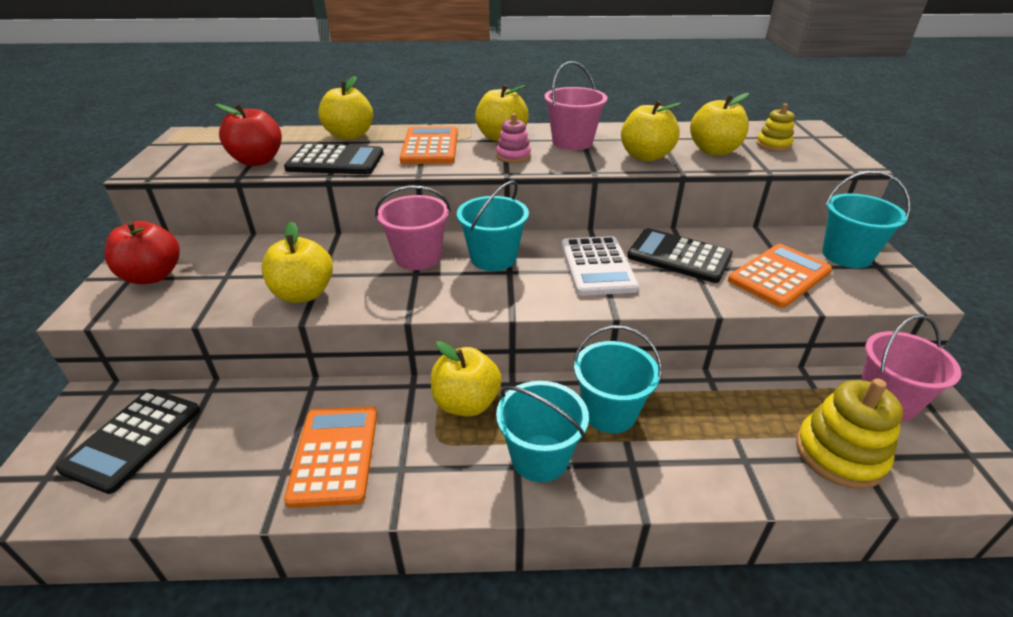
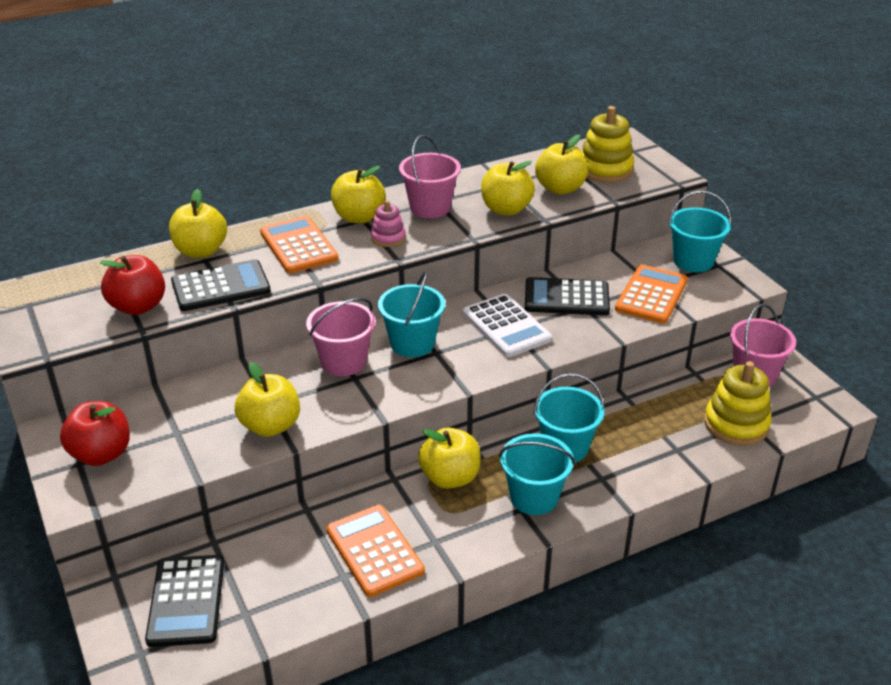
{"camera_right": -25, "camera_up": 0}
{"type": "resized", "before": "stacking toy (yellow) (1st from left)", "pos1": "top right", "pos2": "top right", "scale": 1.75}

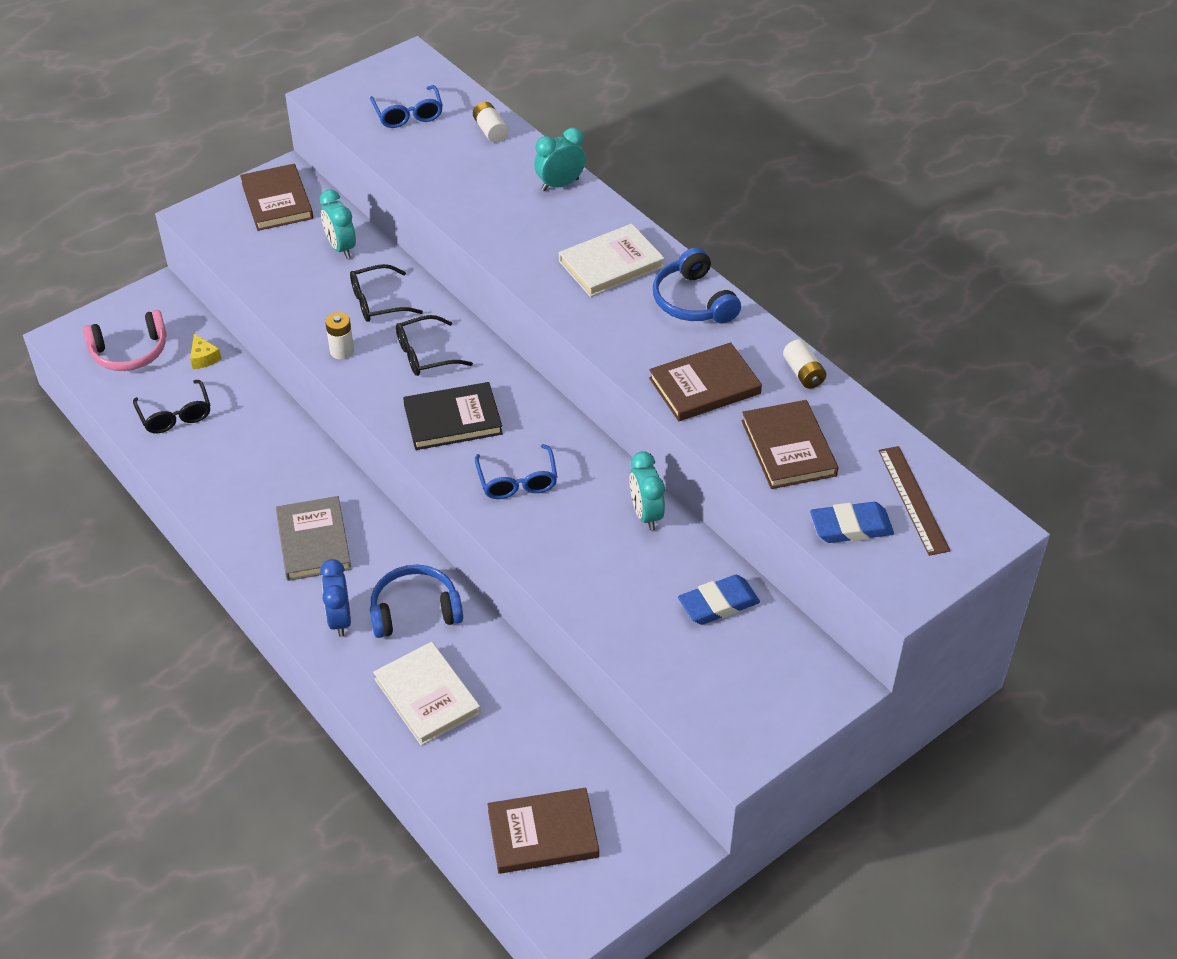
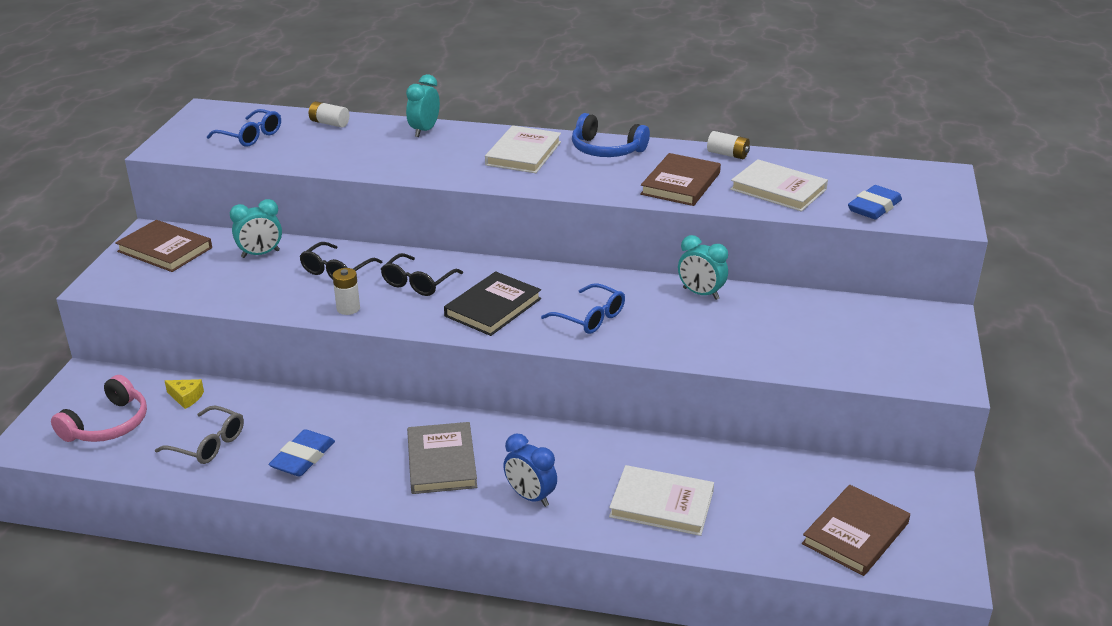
{"camera_right": -40, "camera_up": -15}
{"type": "removed", "before": "headphones (blue) (1st from left)", "pos1": "centre"}
{"type": "removed", "before": "ruler (brown)", "pos1": "middle right"}
{"type": "moved", "before": "eraser (blue) (1st from left)", "pos1": "centre", "pos2": "bottom left"}
{"type": "recoloured", "before": "glasses (black) (1st from left)", "after": "glasses (grey)", "pos1": "middle left", "pos2": "bottom left"}
{"type": "recoloured", "before": "book (brown) (4th from left)", "after": "book (white) (3rd from left)", "pos1": "middle right", "pos2": "top right"}
{"type": "turned", "before": "book (grey)", "pos1": "middle left", "pos2": "bottom centre", "turn": 45}
{"type": "turned", "before": "clock (turquoise) (1st from left)", "pos1": "top left", "pos2": "middle left", "turn": -45}

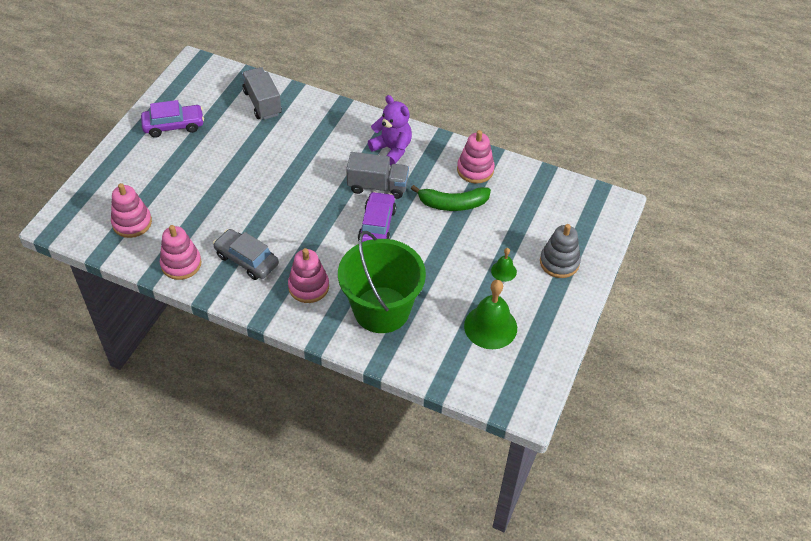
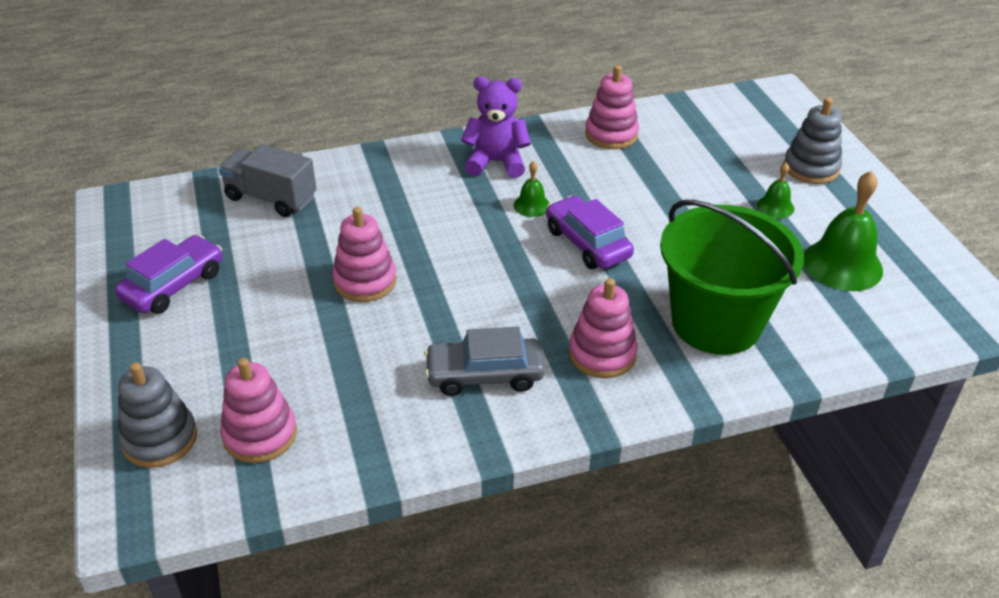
{"camera_right": -40, "camera_up": -10}
{"type": "removed", "before": "banana (green)", "pos1": "centre"}
{"type": "added", "after": "stacking toy (grey) (1st from left)", "pos2": "bottom left"}
{"type": "moved", "before": "stacking toy (pink) (2nd from left)", "pos1": "middle left", "pos2": "centre"}
{"type": "replaced", "before": "truck (grey) (2nd from left)", "after": "bell (green) (1st from left)", "pos1": "top centre", "pos2": "top centre"}

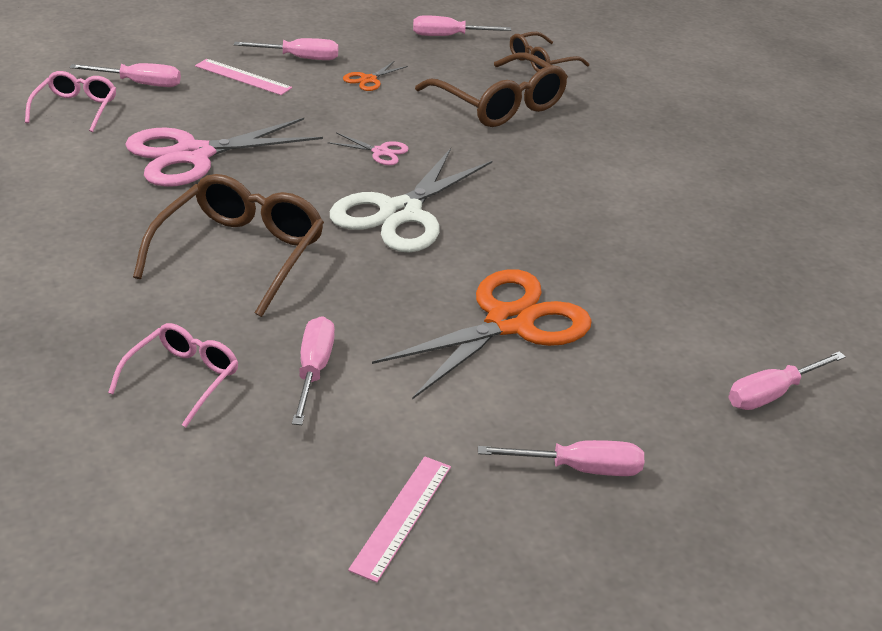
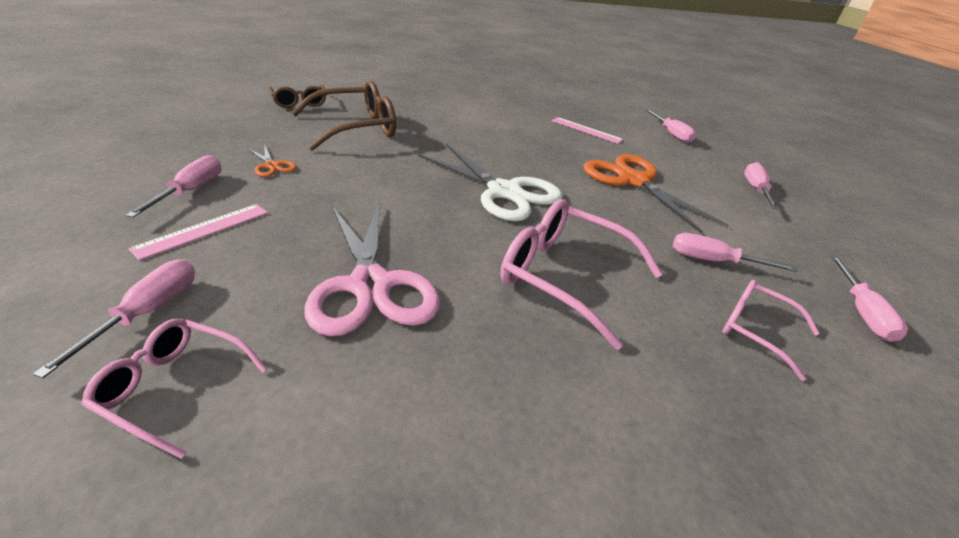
{"camera_right": -80, "camera_up": 0}
{"type": "removed", "before": "scissors (pink) (2nd from left)", "pos1": "top centre"}
{"type": "moved", "before": "ruler (pink) (2nd from left)", "pos1": "bottom centre", "pos2": "top centre"}
{"type": "moved", "before": "screwdriver (pink) (4th from left in the first image)", "after": "screwdriver (pink) (6th from left)", "pos1": "top centre", "pos2": "middle right"}
{"type": "recoloured", "before": "glasses (brown) (1st from left)", "after": "glasses (pink) (2nd from left)", "pos1": "middle left", "pos2": "centre"}

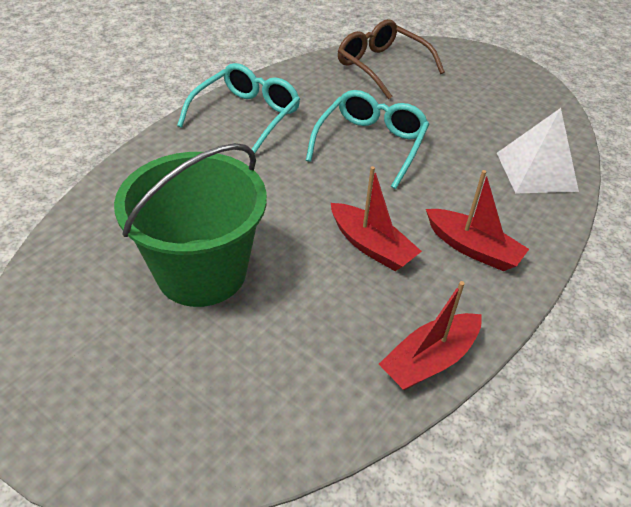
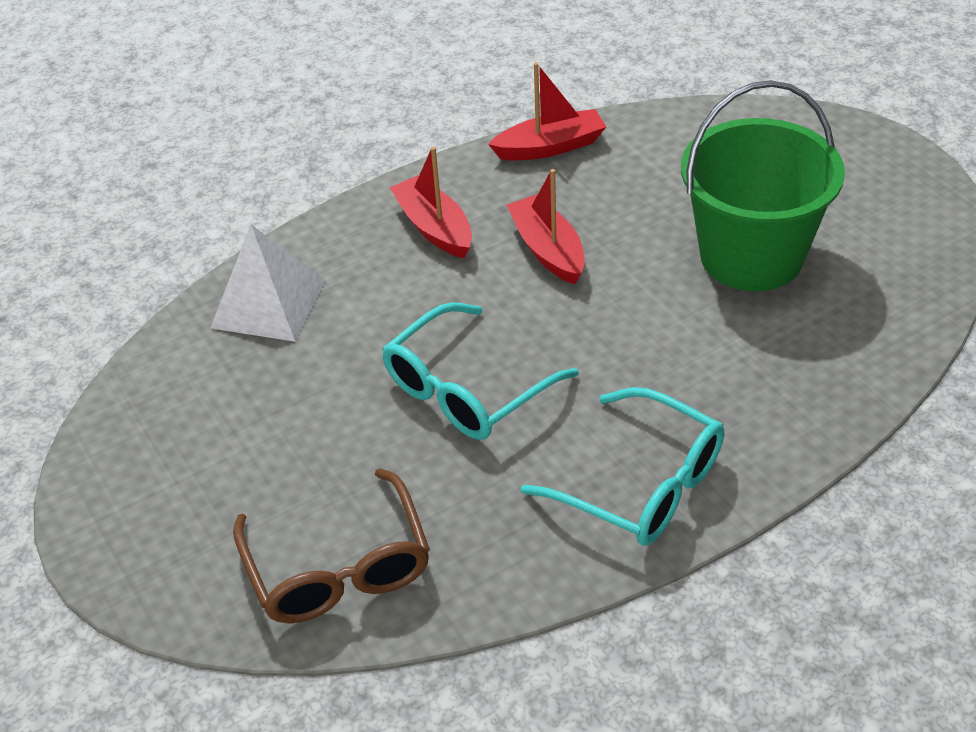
{"camera_right": -155, "camera_up": 0}
{"type": "turned", "before": "glasses (turquoise) (1st from left in the first image)", "pos1": "top centre", "pos2": "centre", "turn": -105}

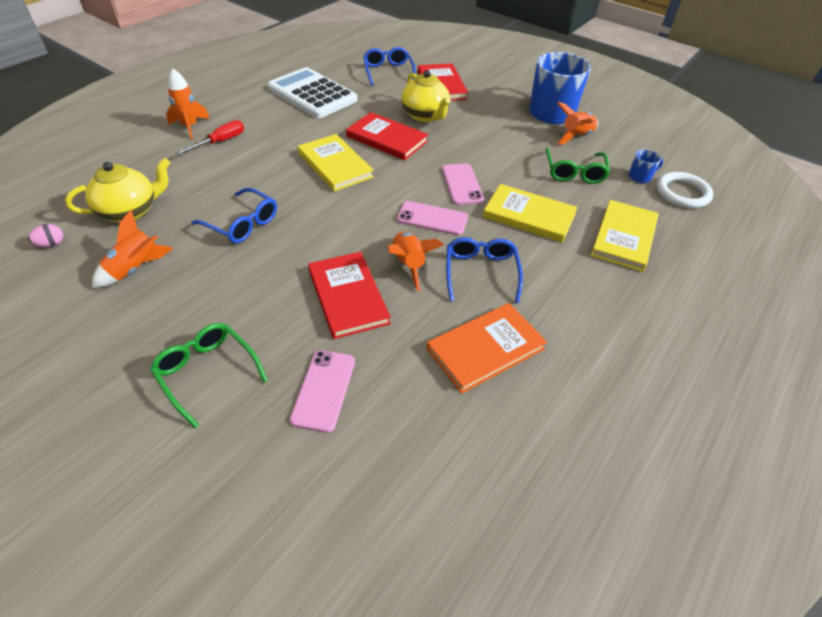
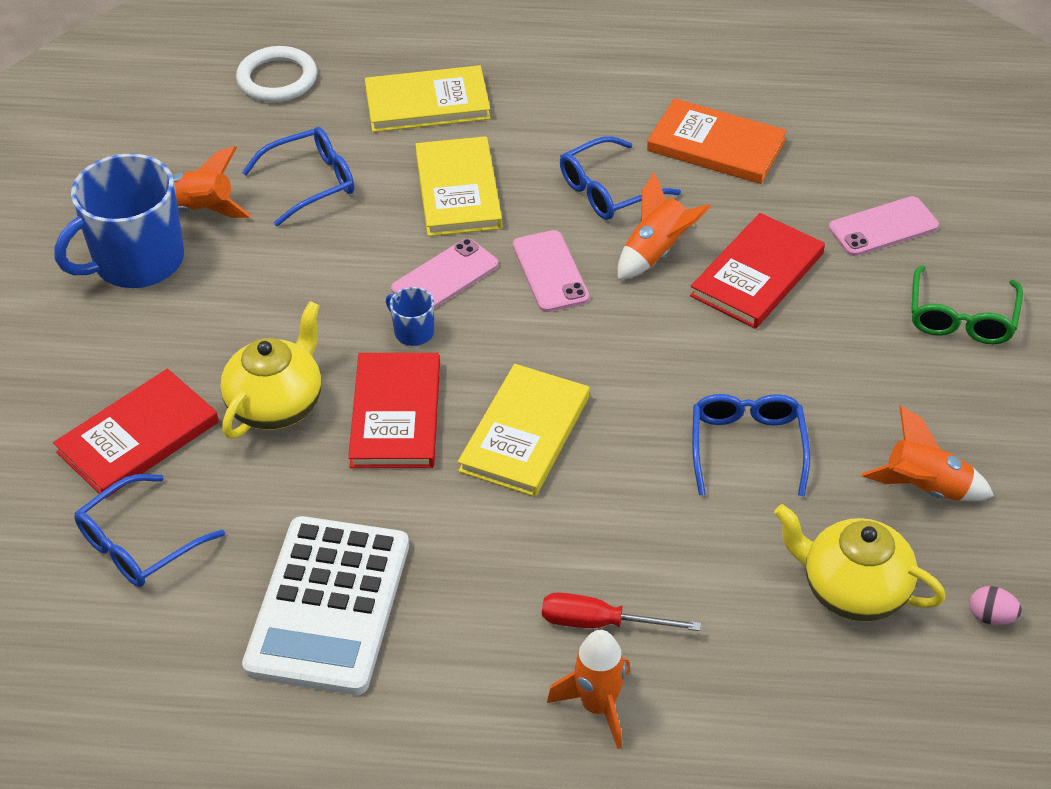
{"camera_right": -120, "camera_up": 0}
{"type": "moved", "before": "mug (blue) (2nd from left)", "pos1": "top right", "pos2": "centre"}
{"type": "recoloured", "before": "glasses (green) (2nd from left)", "after": "glasses (blue) (2nd from left)", "pos1": "top right", "pos2": "top left"}

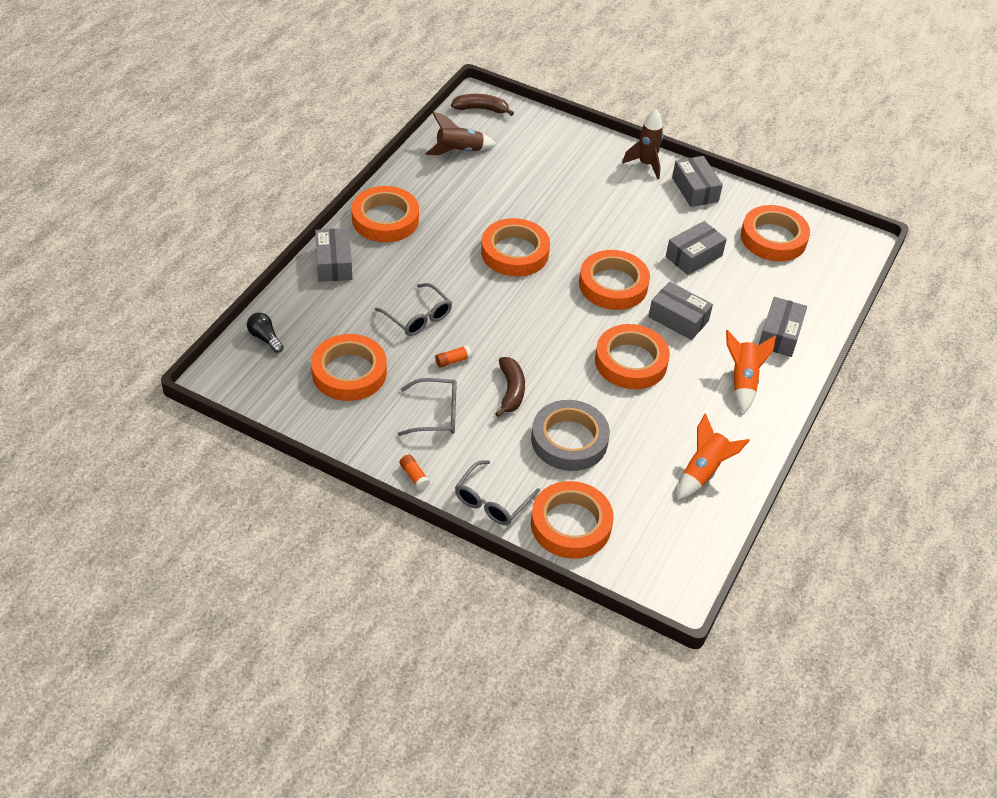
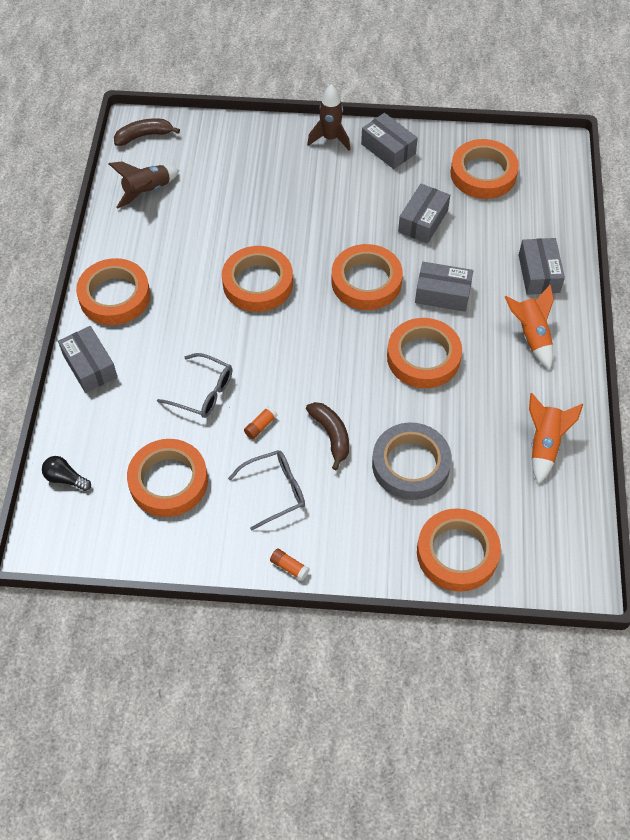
{"camera_right": -20, "camera_up": 10}
{"type": "removed", "before": "glasses (grey) (3rd from left)", "pos1": "centre"}

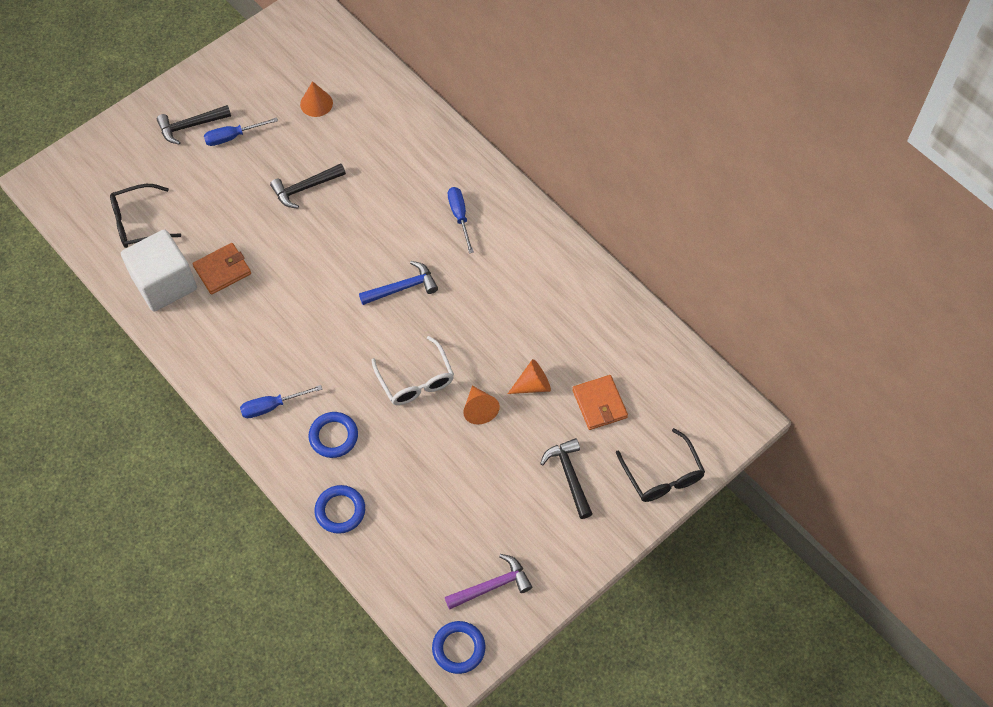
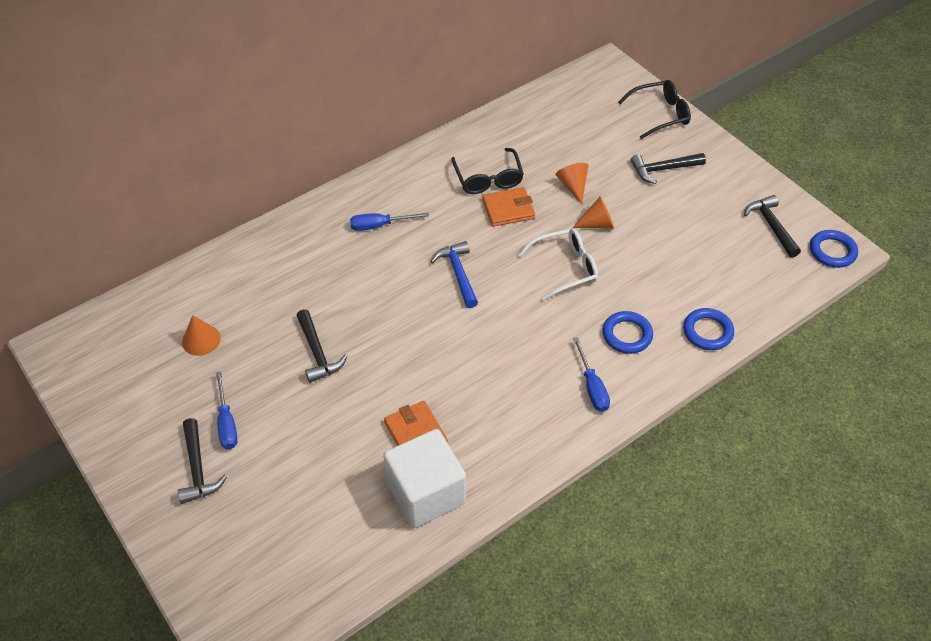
{"camera_right": -85, "camera_up": -10}
{"type": "moved", "before": "glasses (black) (1st from left)", "pos1": "top left", "pos2": "top centre"}
{"type": "moved", "before": "wallet (orange) (2nd from left)", "pos1": "centre", "pos2": "top centre"}
{"type": "recoloured", "before": "hammer (purple)", "after": "hammer (black) (4th from left)", "pos1": "bottom centre", "pos2": "middle right"}

